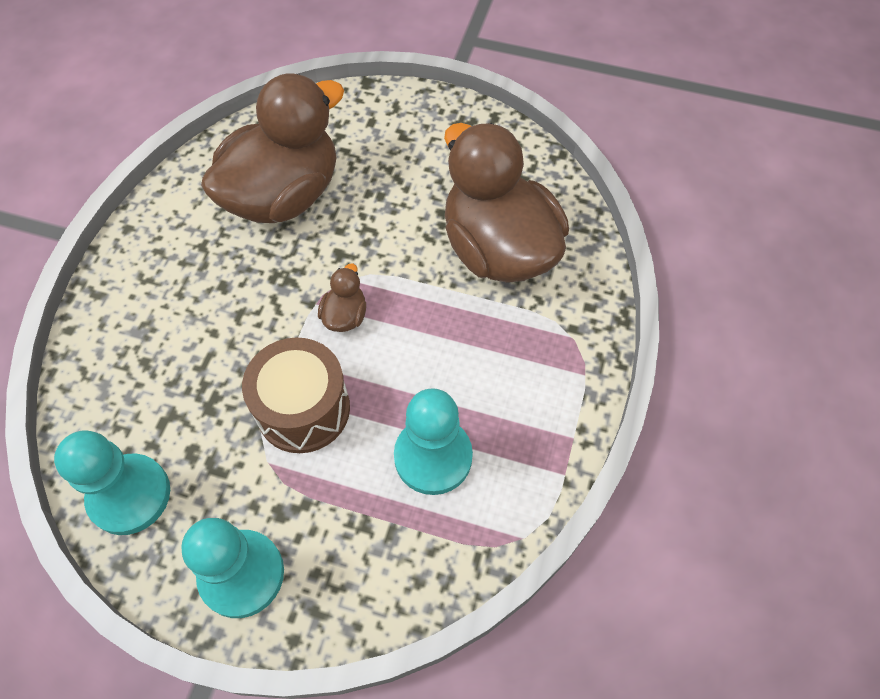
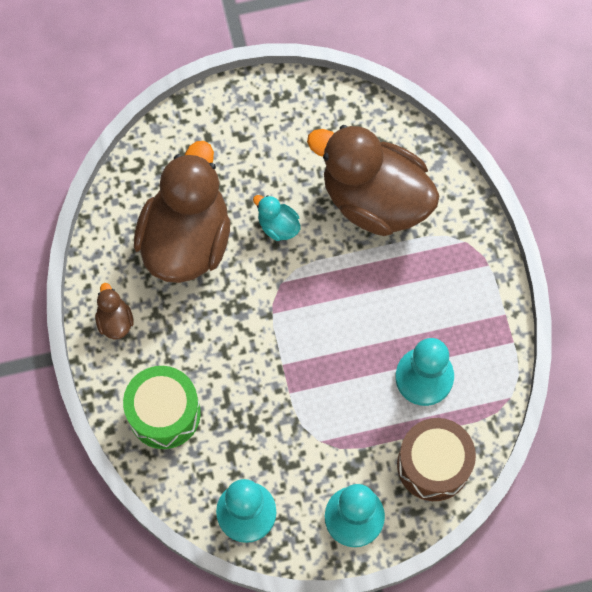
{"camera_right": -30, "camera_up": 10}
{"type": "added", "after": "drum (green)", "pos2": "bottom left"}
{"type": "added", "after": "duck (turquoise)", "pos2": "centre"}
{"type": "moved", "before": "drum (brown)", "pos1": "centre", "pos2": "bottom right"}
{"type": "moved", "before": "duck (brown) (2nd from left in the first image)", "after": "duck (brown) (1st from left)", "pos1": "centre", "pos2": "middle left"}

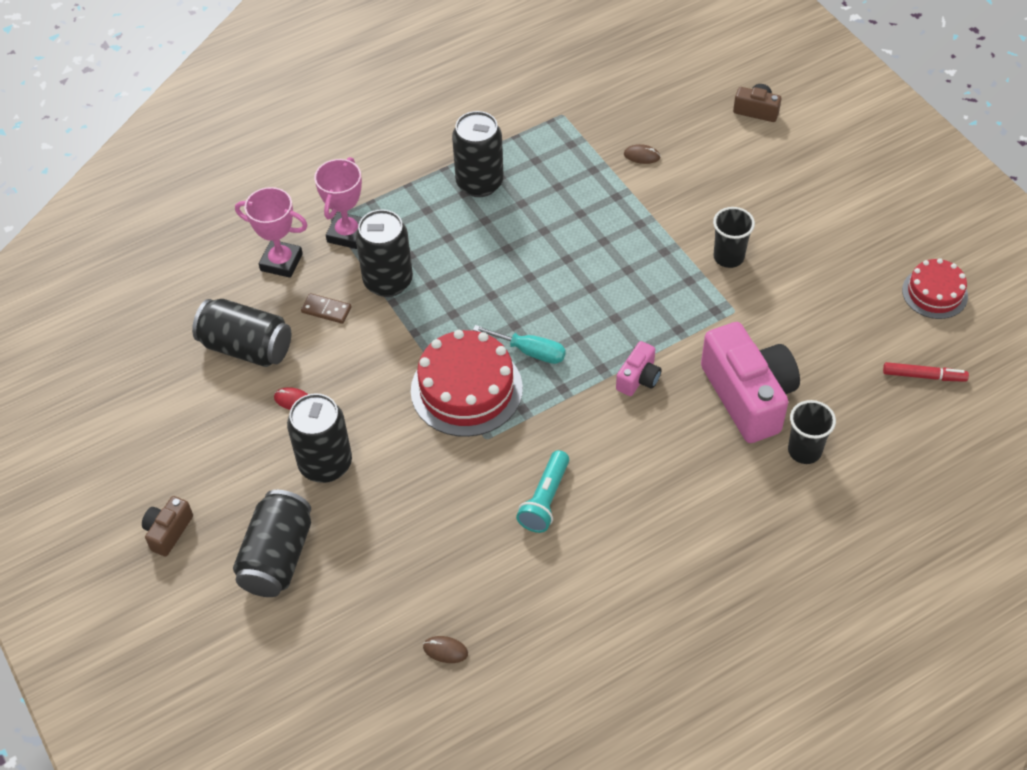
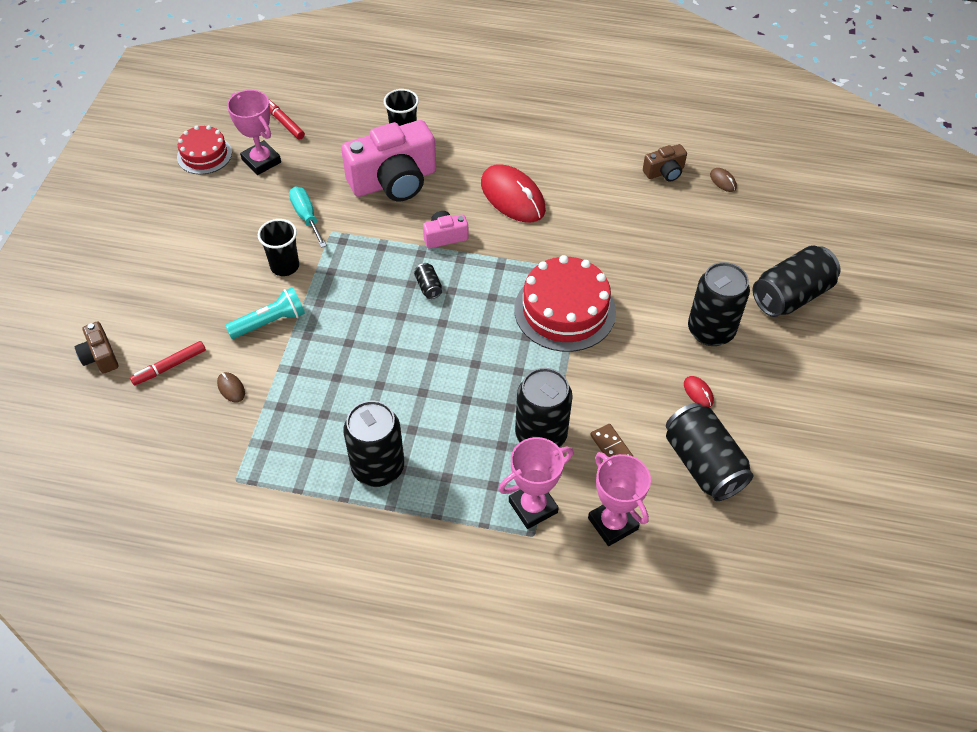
{"camera_right": -140, "camera_up": 0}
{"type": "added", "after": "marker (red) (1st from left)", "pos2": "middle left"}
{"type": "added", "after": "trophy (pink) (1st from left)", "pos2": "top left"}
{"type": "added", "after": "can (black) (2nd from left)", "pos2": "centre"}
{"type": "added", "after": "mouse (red) (1st from left)", "pos2": "top centre"}
{"type": "moved", "before": "camera (brown) (1st from left in the first image)", "after": "camera (brown) (2nd from left)", "pos1": "bottom left", "pos2": "top right"}
{"type": "moved", "before": "screwdriver (turquoise)", "pos1": "centre", "pos2": "top left"}
{"type": "moved", "before": "flashlight (turquoise)", "pos1": "centre", "pos2": "middle left"}
{"type": "turned", "before": "camera (pink) (2nd from left in the first image)", "pos1": "middle right", "pos2": "top centre", "turn": -135}

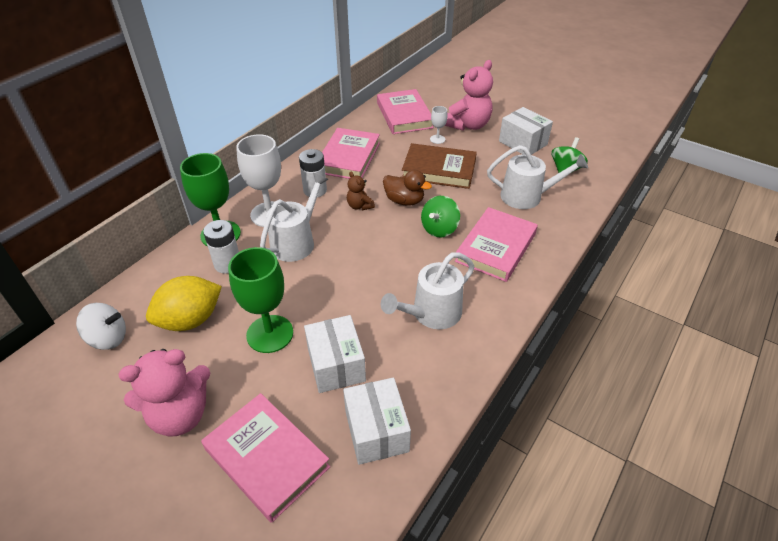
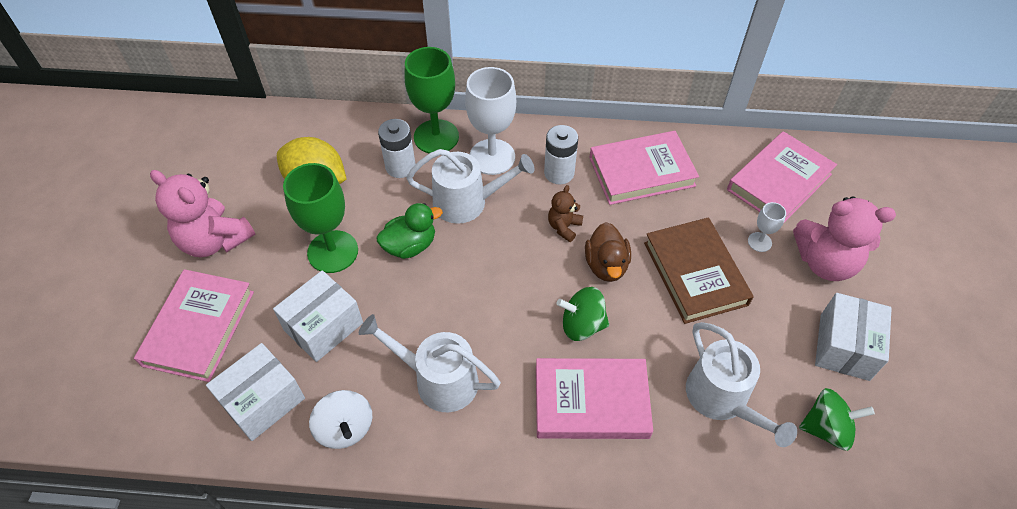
{"camera_right": 60, "camera_up": 10}
{"type": "added", "after": "duck (green)", "pos2": "centre"}
{"type": "moved", "before": "spinning top (white)", "pos1": "middle left", "pos2": "bottom centre"}

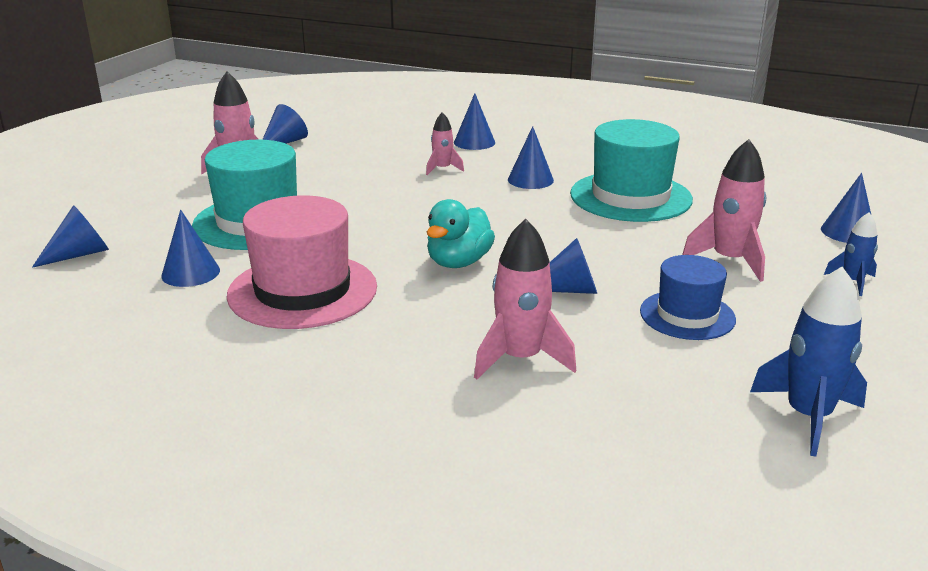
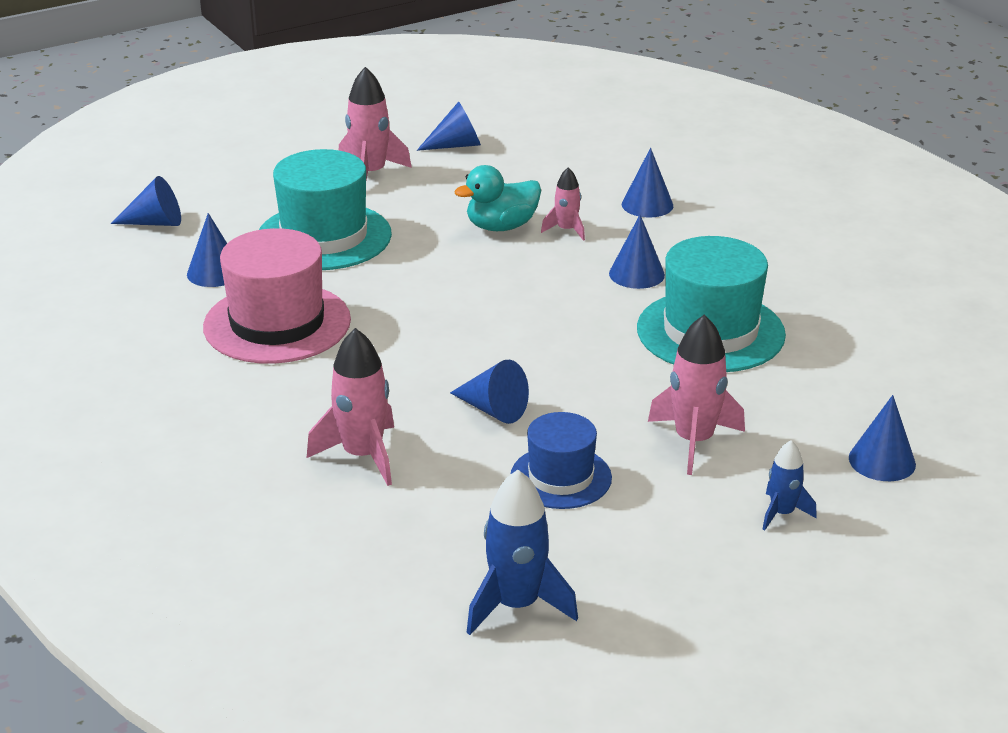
{"camera_right": 35, "camera_up": 5}
{"type": "moved", "before": "duck (turquoise)", "pos1": "centre", "pos2": "top centre"}

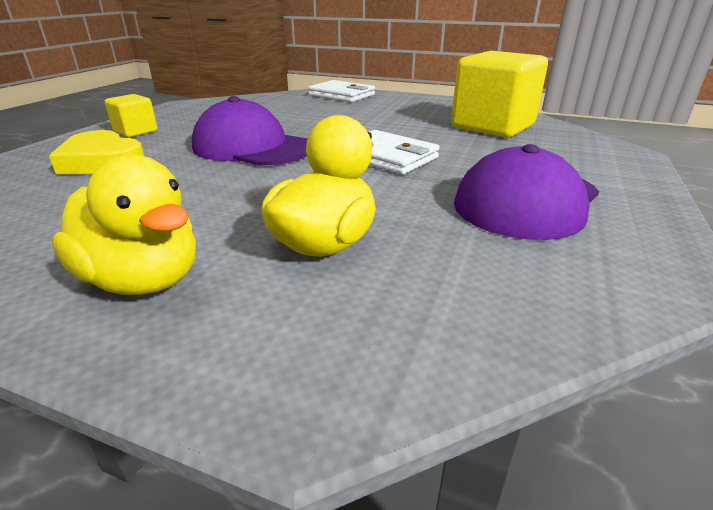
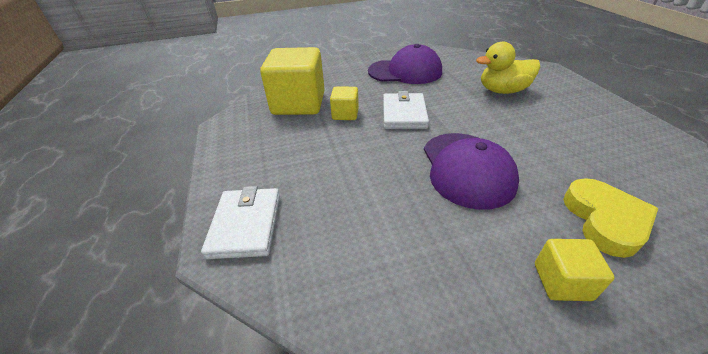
{"camera_right": -125, "camera_up": 10}
{"type": "removed", "before": "duck (yellow) (1st from left)", "pos1": "middle left"}
{"type": "added", "after": "cube (yellow) (2nd from left)", "pos2": "top centre"}

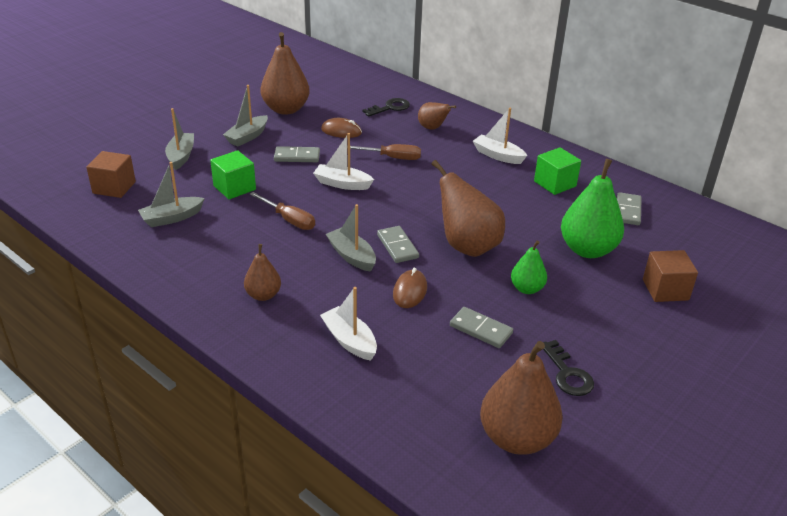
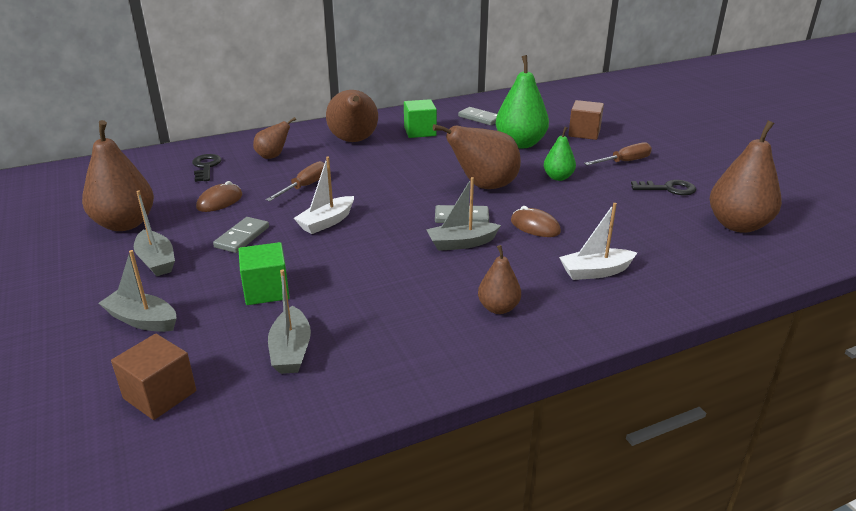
{"camera_right": -65, "camera_up": -5}
{"type": "removed", "before": "domino (grey) (3rd from left)", "pos1": "centre"}
{"type": "moved", "before": "screwdriver (brown) (1st from left in the first image)", "after": "screwdriver (brown) (2nd from left)", "pos1": "centre", "pos2": "top right"}
{"type": "replaced", "before": "boat (white) (3rd from left)", "after": "pear (brown) (3rd from left)", "pos1": "top centre", "pos2": "top centre"}

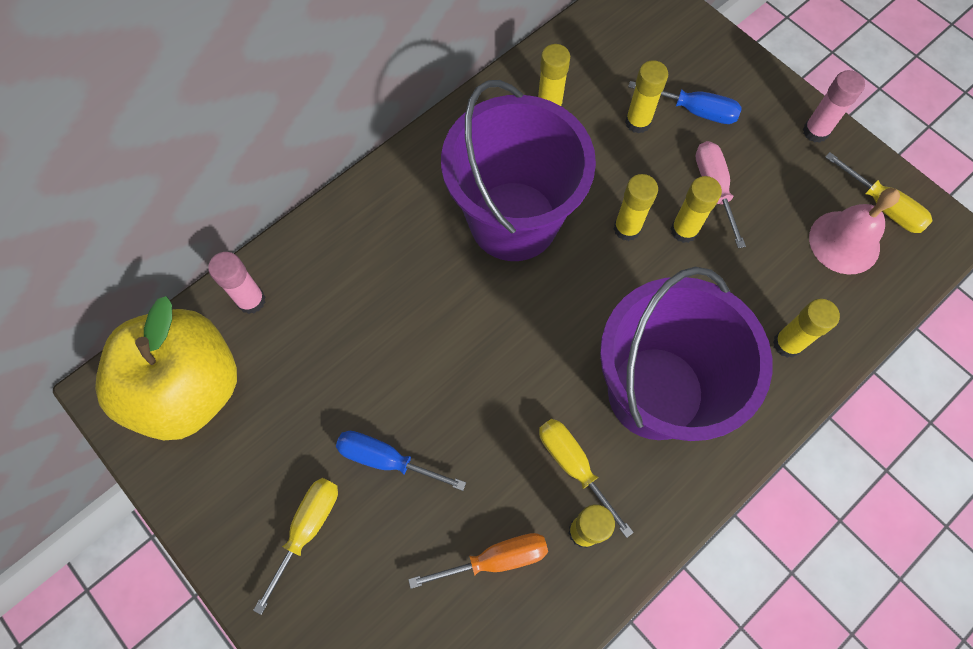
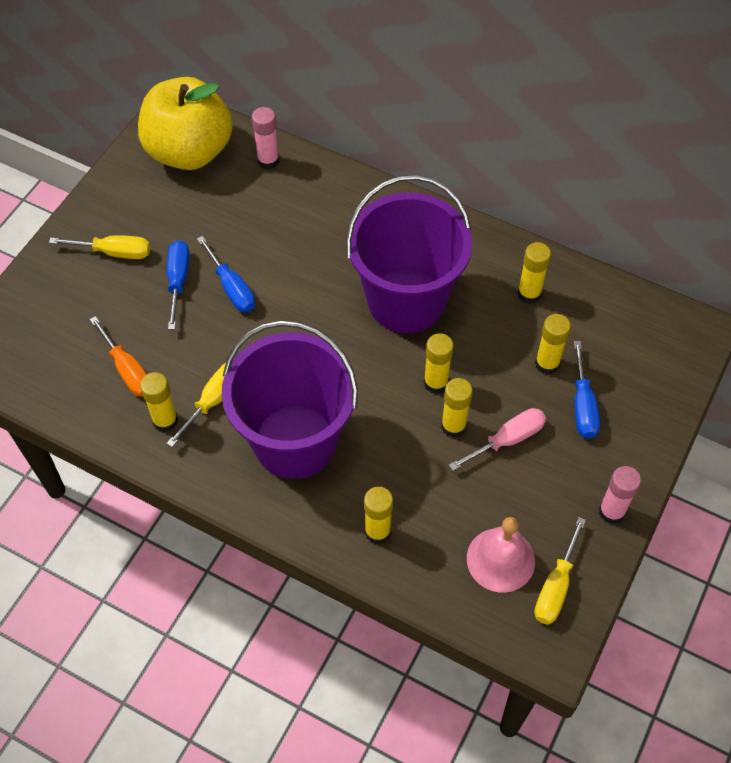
{"camera_right": 70, "camera_up": -10}
{"type": "added", "after": "screwdriver (blue) (2nd from left)", "pos2": "middle left"}

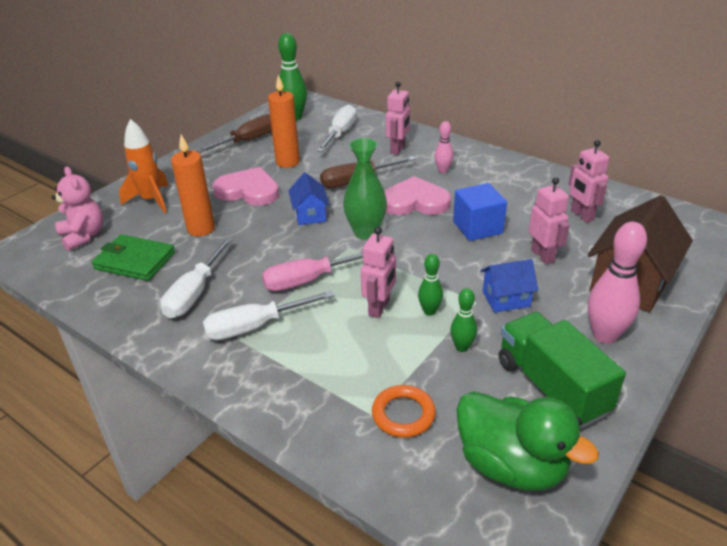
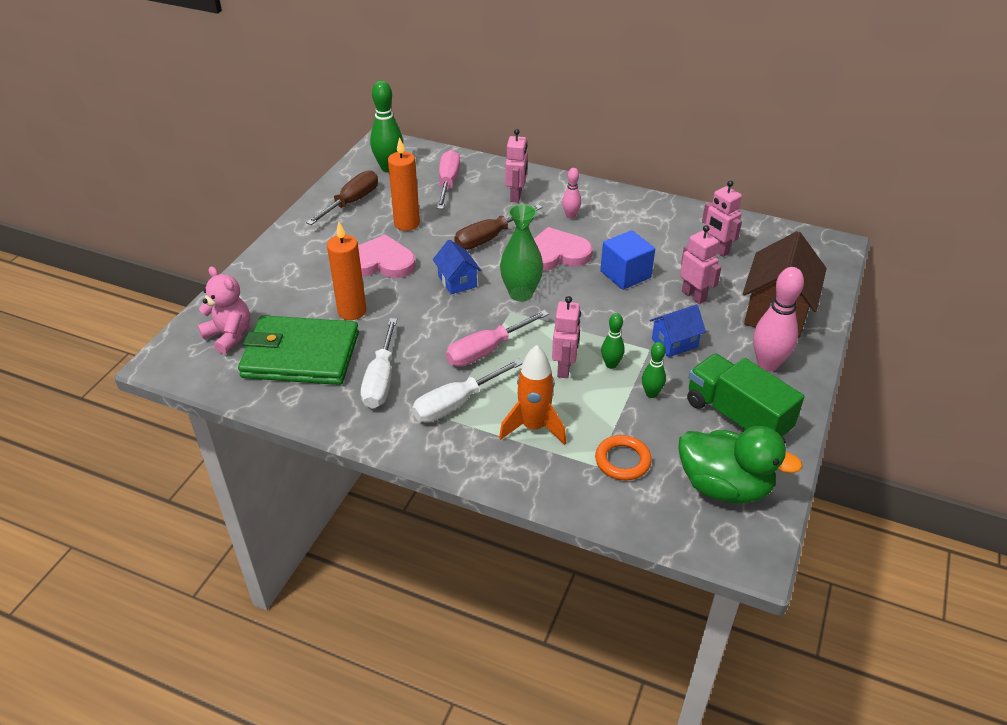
{"camera_right": -15, "camera_up": 5}
{"type": "moved", "before": "rocket (orange)", "pos1": "top left", "pos2": "centre"}
{"type": "recoloured", "before": "screwdriver (white) (3rd from left)", "after": "screwdriver (pink) (1st from left)", "pos1": "top centre", "pos2": "top centre"}
{"type": "resized", "before": "wallet (green)", "pos1": "middle left", "pos2": "middle left", "scale": 1.54}

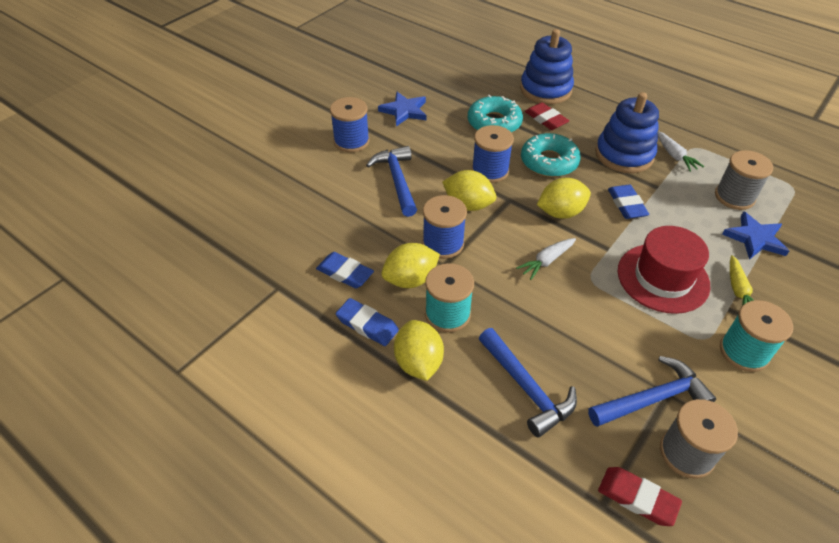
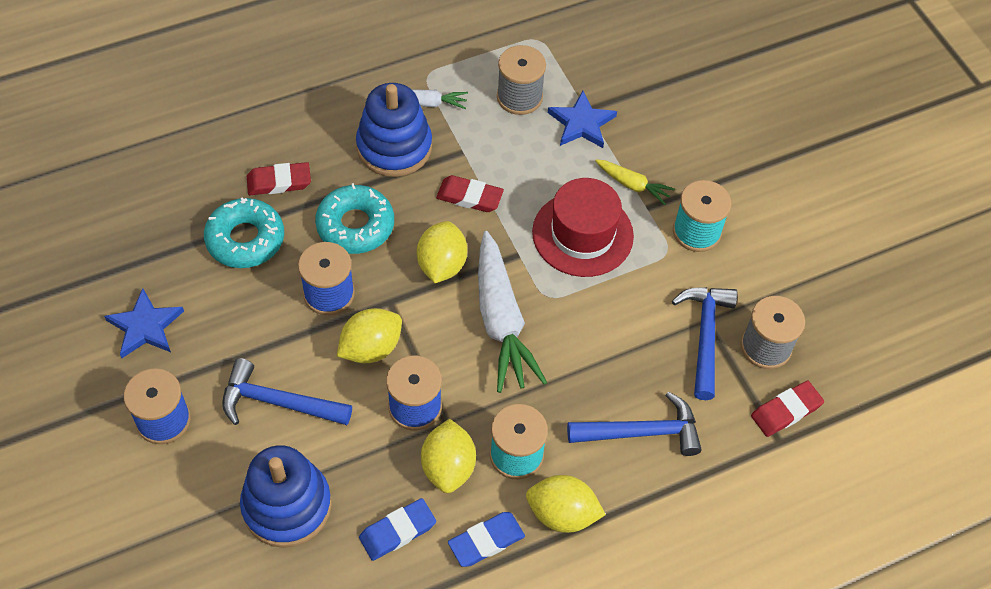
{"camera_right": -65, "camera_up": 10}
{"type": "moved", "before": "stacking toy (blue) (1st from left)", "pos1": "top centre", "pos2": "bottom left"}
{"type": "recoloured", "before": "eraser (blue) (3rd from left)", "after": "eraser (red) (2nd from left)", "pos1": "middle right", "pos2": "top centre"}
{"type": "resized", "before": "carrot (white) (1st from left in the first image)", "pos1": "centre", "pos2": "centre", "scale": 2.02}

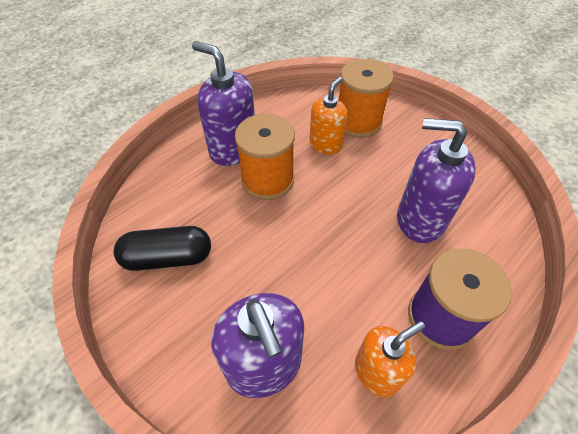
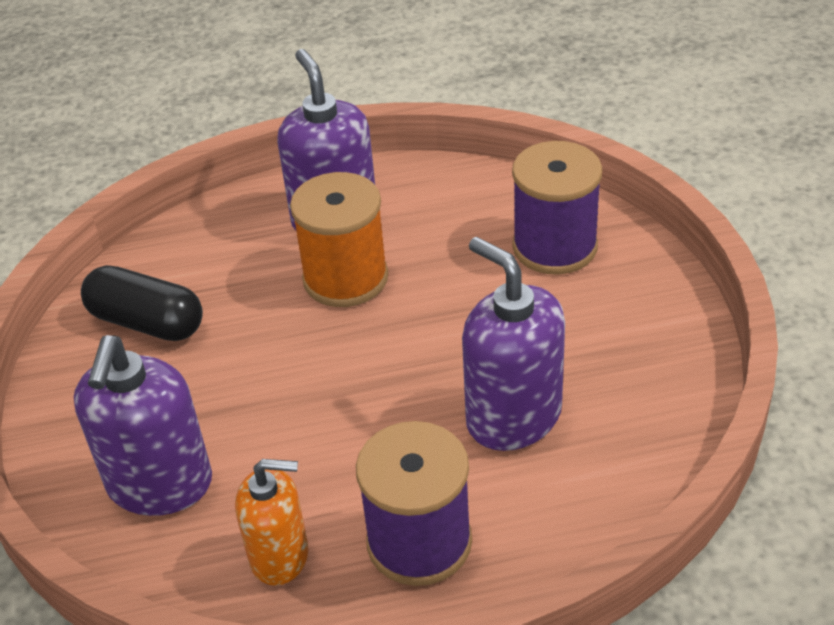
{"camera_right": 35, "camera_up": -10}
{"type": "removed", "before": "soap dispenser (orange) (1st from left)", "pos1": "top centre"}
{"type": "recoloured", "before": "spool (orange) (2nd from left)", "after": "spool (purple) (2nd from left)", "pos1": "top centre", "pos2": "top right"}

